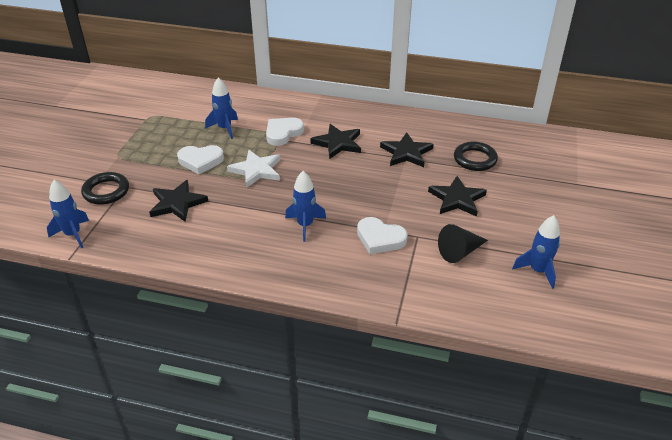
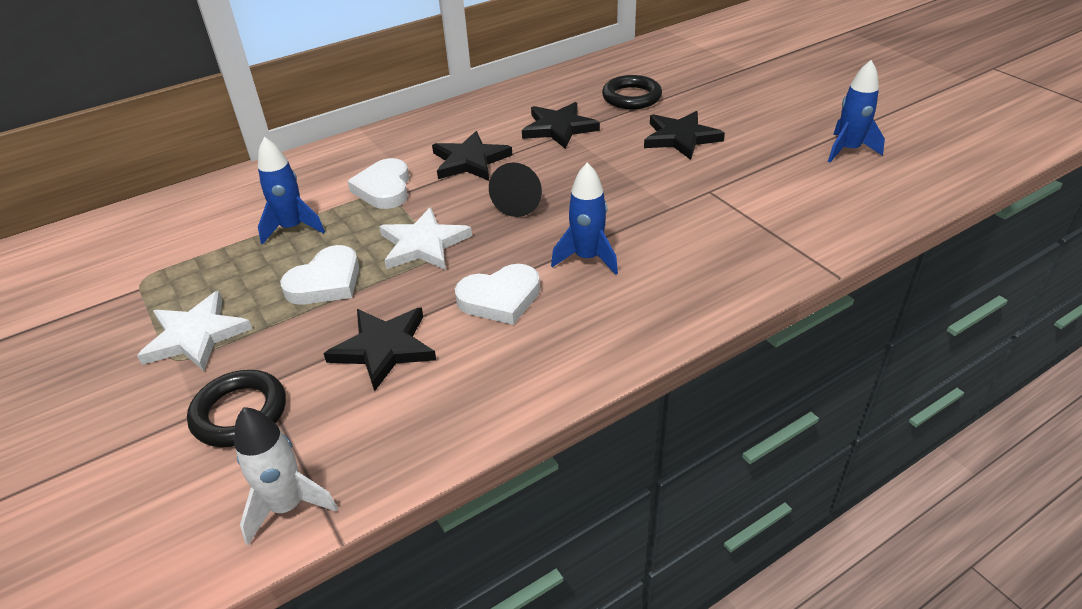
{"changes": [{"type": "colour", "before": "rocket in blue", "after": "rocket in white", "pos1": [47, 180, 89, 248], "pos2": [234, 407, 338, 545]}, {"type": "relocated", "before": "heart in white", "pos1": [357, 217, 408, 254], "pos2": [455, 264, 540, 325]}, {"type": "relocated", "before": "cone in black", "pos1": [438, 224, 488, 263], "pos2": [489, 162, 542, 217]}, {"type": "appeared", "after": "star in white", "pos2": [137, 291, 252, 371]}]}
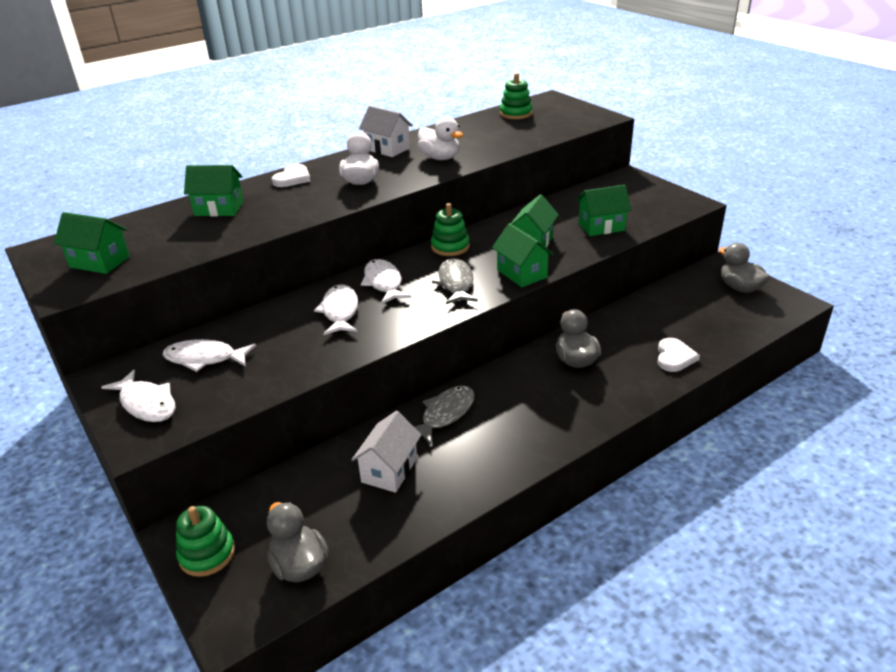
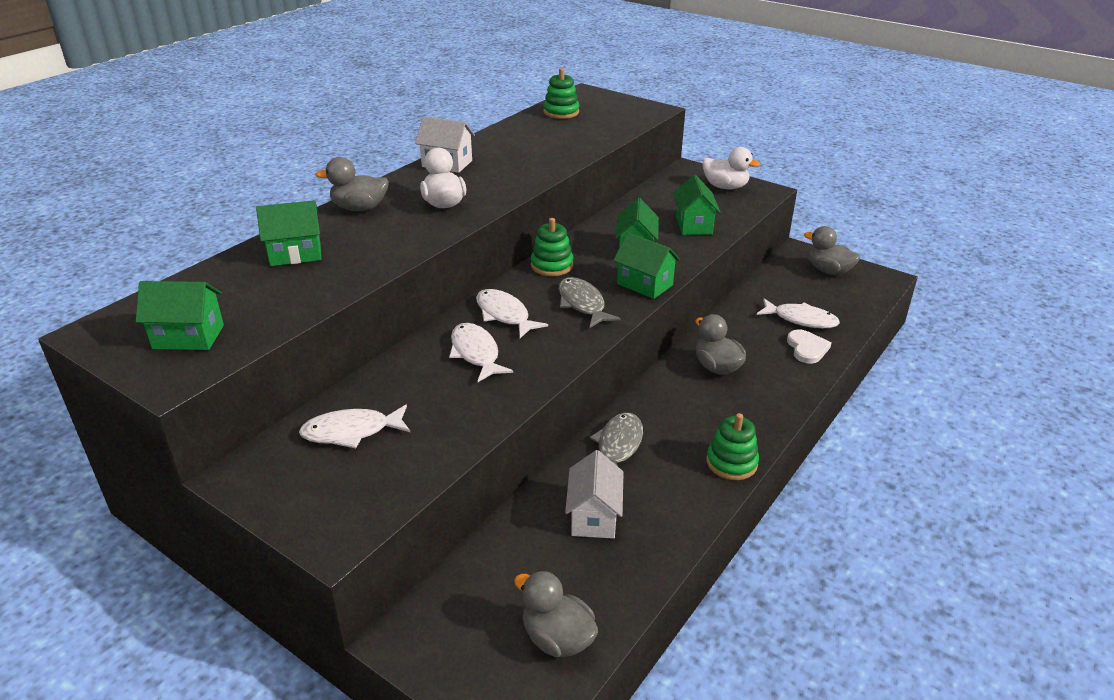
{"changes": [{"type": "relocated", "before": "fish in white", "pos1": [101, 369, 176, 422], "pos2": [757, 298, 840, 328]}, {"type": "relocated", "before": "stacking toy in green", "pos1": [176, 506, 235, 577], "pos2": [706, 413, 759, 480]}, {"type": "exchanged", "before": "heart in white", "after": "duck in grey", "pos1": [272, 164, 311, 187], "pos2": [315, 157, 389, 211]}, {"type": "relocated", "before": "duck in white", "pos1": [418, 117, 463, 160], "pos2": [702, 147, 760, 189]}, {"type": "spun", "before": "house in green", "pos1": [576, 185, 631, 236], "pos2": [673, 175, 720, 235], "turn": -60}]}
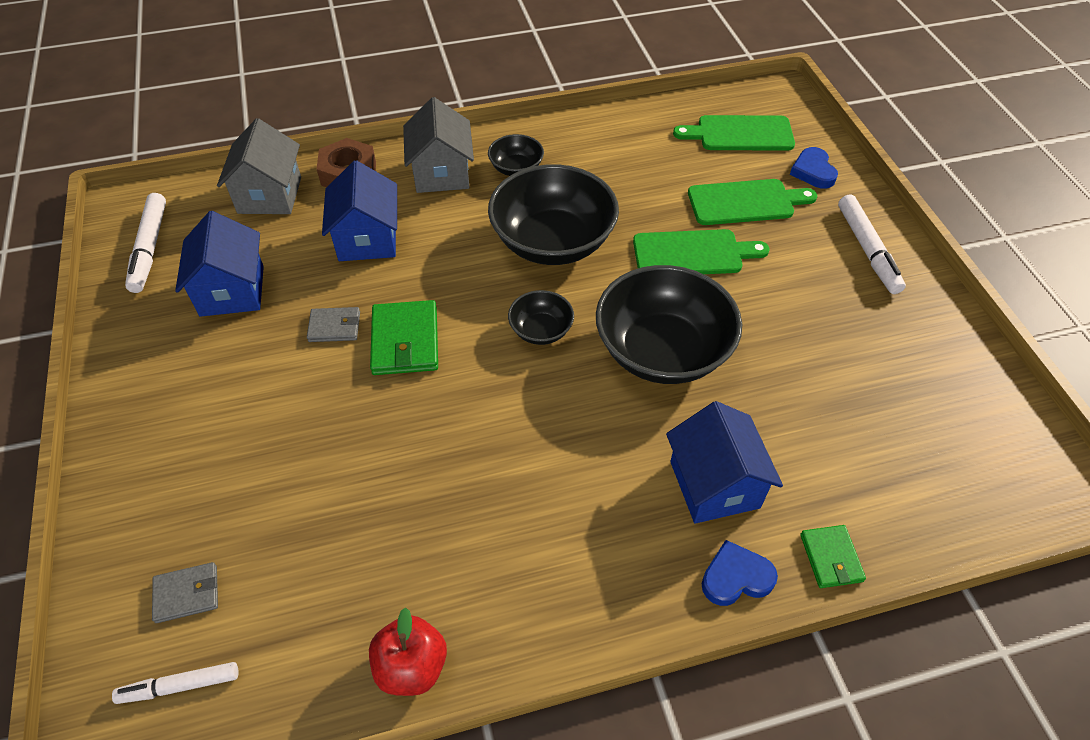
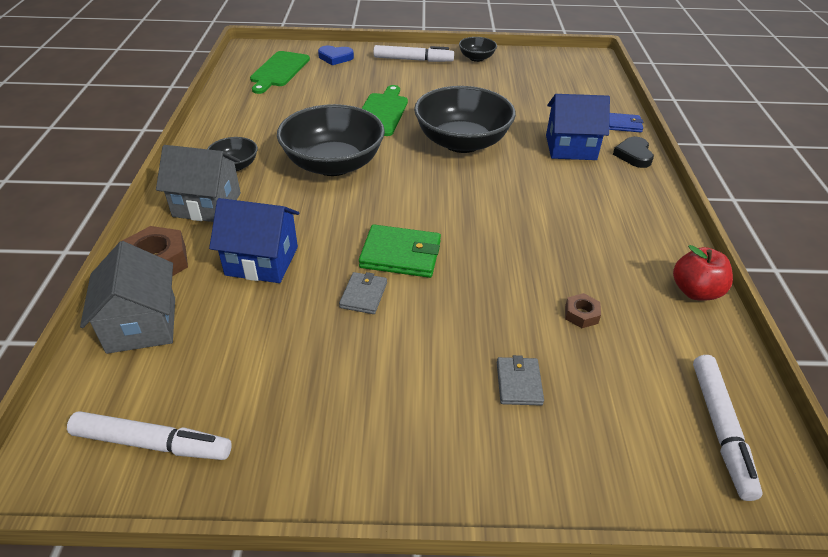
{"changes": [{"type": "size", "before": "marker in white", "pos1": [112, 662, 239, 704], "pos2": [693, 355, 763, 501], "scale": 1.54}, {"type": "relocated", "before": "wallet in grey", "pos1": [152, 562, 218, 623], "pos2": [497, 355, 544, 406]}, {"type": "missing", "before": "house in blue", "pos1": [175, 211, 264, 317]}, {"type": "spun", "before": "house in grey", "pos1": [217, 118, 301, 214], "pos2": [80, 241, 175, 354], "turn": 60}, {"type": "relocated", "before": "bowl in black", "pos1": [508, 290, 574, 345], "pos2": [459, 37, 497, 62]}, {"type": "missing", "before": "cutting board in green", "pos1": [688, 179, 818, 225]}, {"type": "colour", "before": "heart in blue", "after": "heart in black", "pos1": [702, 540, 778, 606], "pos2": [613, 137, 654, 168]}, {"type": "colour", "before": "wallet in green", "after": "wallet in blue", "pos1": [800, 525, 866, 588], "pos2": [609, 113, 643, 133]}, {"type": "appeared", "after": "nut in brown", "pos2": [565, 293, 601, 328]}]}
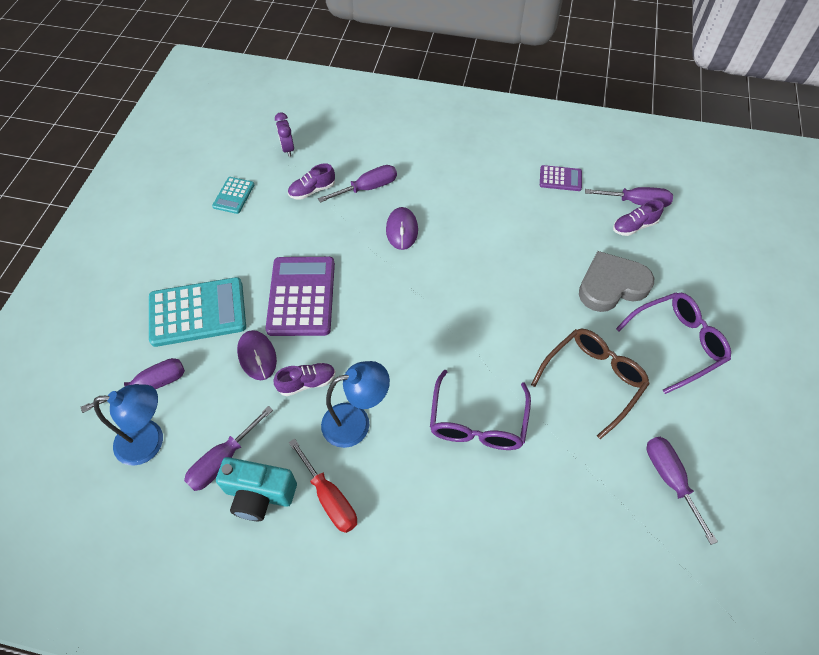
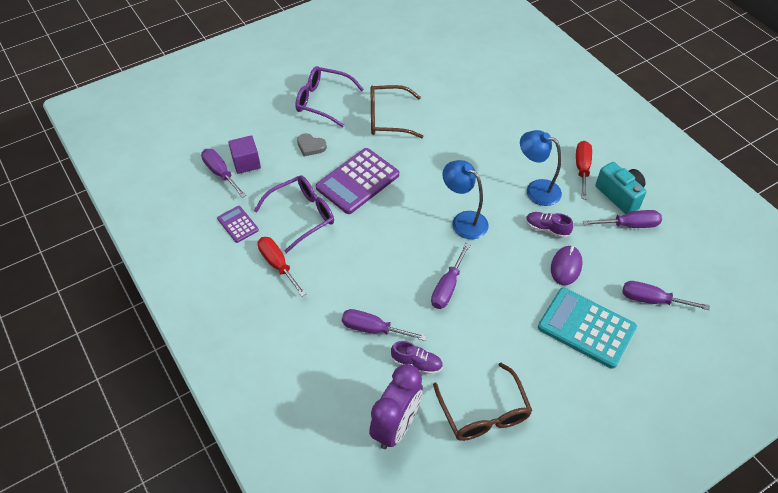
{"changes": [{"type": "relocated", "before": "lamp in blue", "pos1": [93, 384, 163, 466], "pos2": [443, 160, 488, 239]}, {"type": "exchanged", "before": "calculator in turquoise", "after": "glasses in brown", "pos1": [212, 177, 254, 214], "pos2": [433, 363, 532, 441]}, {"type": "relocated", "before": "calculator in purple", "pos1": [265, 257, 335, 336], "pos2": [316, 148, 399, 214]}, {"type": "size", "before": "clock in purple", "pos1": [275, 112, 294, 157], "pos2": [369, 364, 423, 449], "scale": 1.94}, {"type": "missing", "before": "mouse in purple", "pos1": [386, 207, 418, 250]}, {"type": "relocated", "before": "glasses in purple", "pos1": [430, 370, 531, 450], "pos2": [254, 175, 334, 253]}, {"type": "size", "before": "heart in grey", "pos1": [579, 251, 654, 312], "pos2": [297, 133, 327, 156], "scale": 0.53}, {"type": "exchanged", "before": "shoe in purple", "after": "cube in purple", "pos1": [613, 200, 664, 236], "pos2": [228, 135, 261, 174]}, {"type": "relocated", "before": "screwdriver in purple", "pos1": [647, 437, 718, 545], "pos2": [431, 243, 470, 309]}, {"type": "appeared", "after": "screwdriver in red", "pos2": [258, 237, 306, 297]}]}
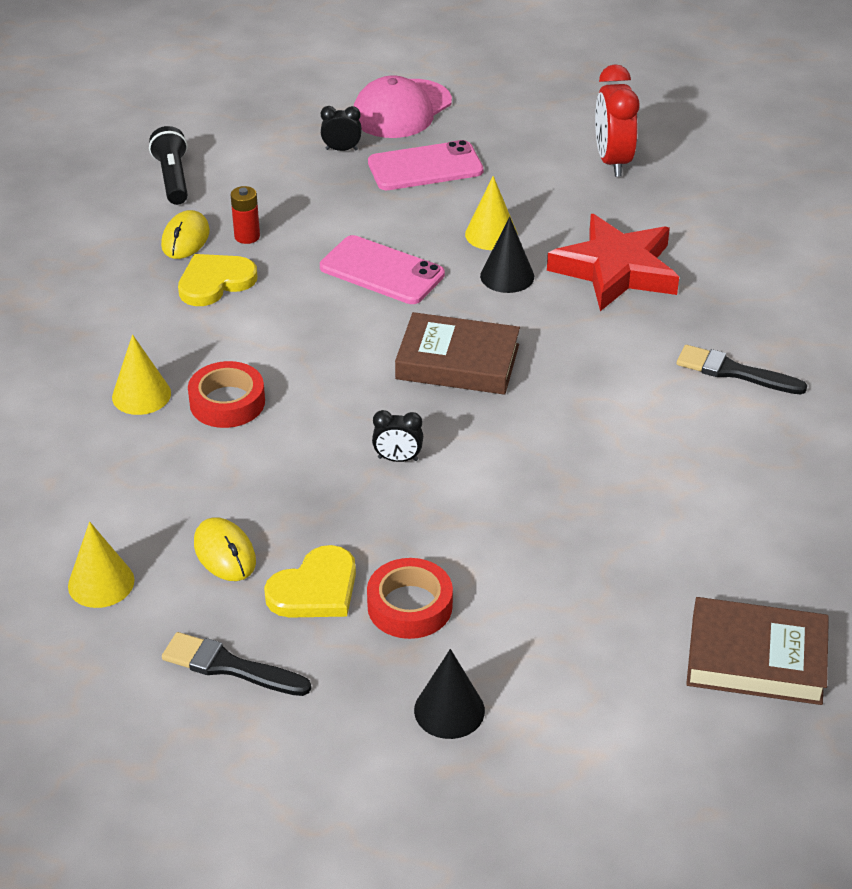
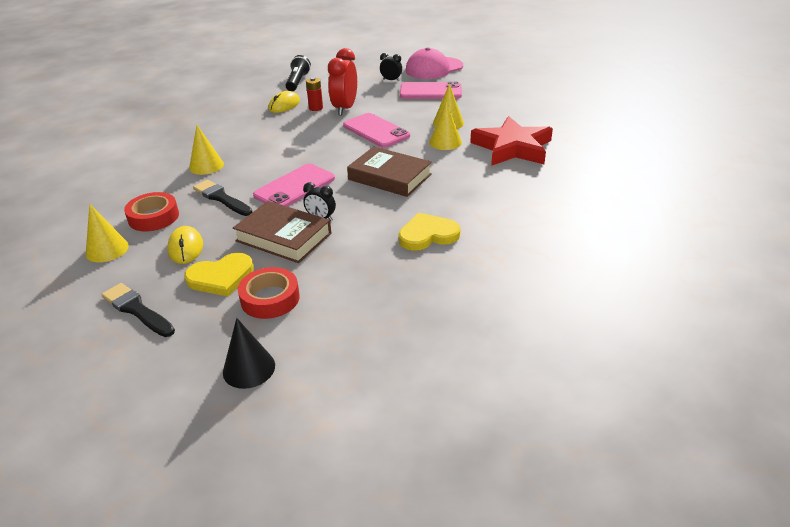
{"changes": [{"type": "relocated", "before": "heart in yellow", "pos1": [178, 254, 257, 306], "pos2": [398, 213, 461, 251]}, {"type": "relocated", "before": "tape in red", "pos1": [188, 361, 265, 428], "pos2": [124, 192, 179, 232]}, {"type": "colour", "before": "cone in black", "after": "cone in yellow", "pos1": [480, 217, 534, 293], "pos2": [429, 101, 462, 150]}, {"type": "relocated", "before": "clock in red", "pos1": [595, 64, 639, 177], "pos2": [328, 48, 357, 116]}, {"type": "relocated", "before": "brush in black", "pos1": [677, 345, 807, 394], "pos2": [193, 180, 252, 216]}, {"type": "relocated", "before": "book in brown", "pos1": [686, 597, 829, 705], "pos2": [233, 201, 331, 263]}, {"type": "appeared", "after": "phone in pink", "pos2": [253, 164, 335, 207]}]}
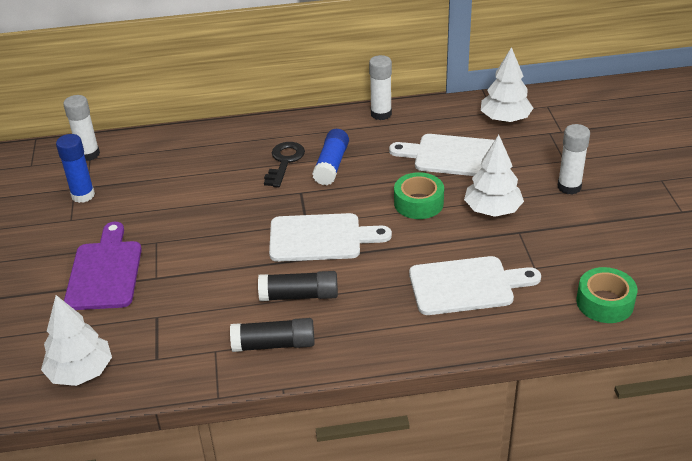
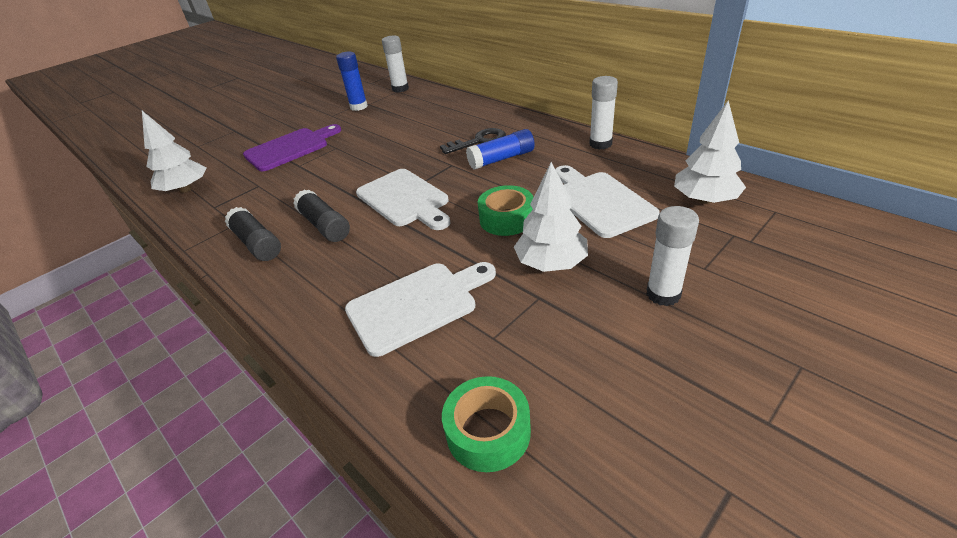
{"changes": [{"type": "spun", "before": "cutting board in white", "pos1": [409, 256, 541, 315], "pos2": [345, 262, 496, 357], "turn": -75}]}
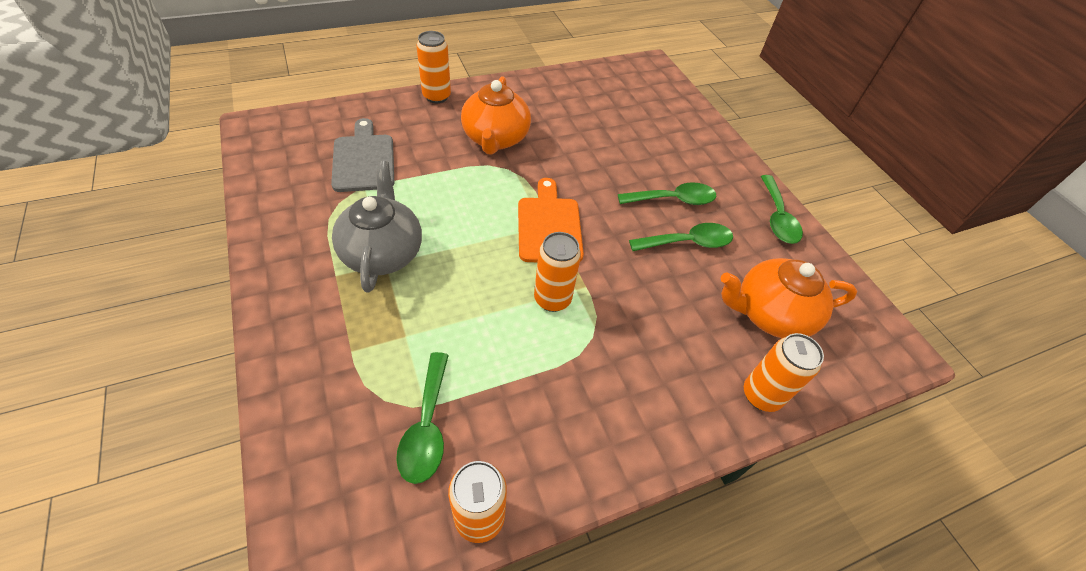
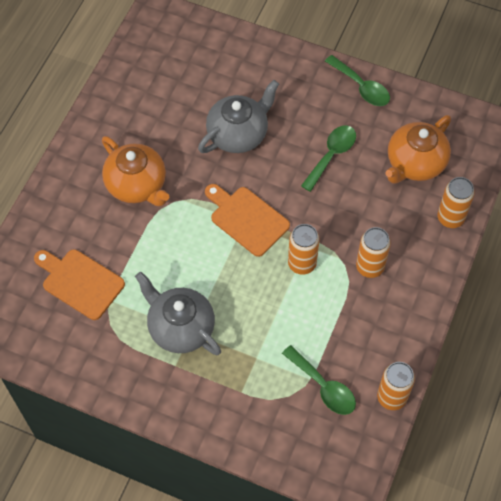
{"changes": [{"type": "colour", "before": "cutting board in grey", "after": "cutting board in orange", "pos1": [331, 118, 394, 192], "pos2": [34, 249, 125, 320]}, {"type": "relocated", "before": "can in orange", "pos1": [416, 31, 451, 103], "pos2": [356, 227, 391, 278]}, {"type": "missing", "before": "spoon in green", "pos1": [618, 182, 716, 205]}, {"type": "appeared", "after": "teapot in grey", "pos2": [198, 80, 279, 153]}]}
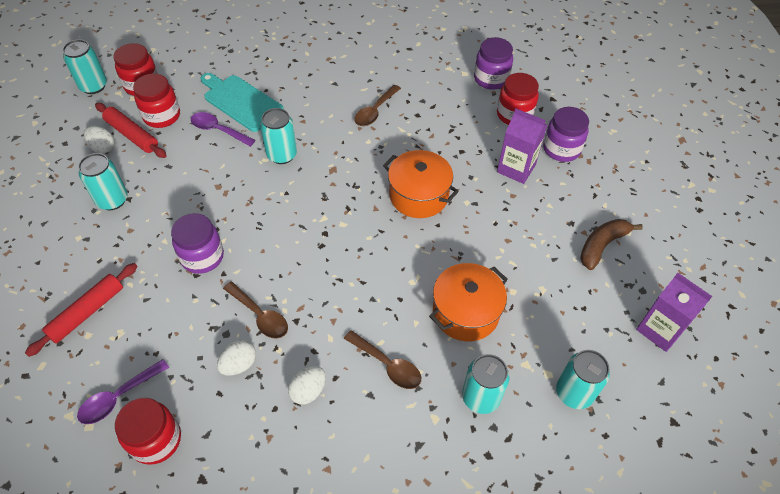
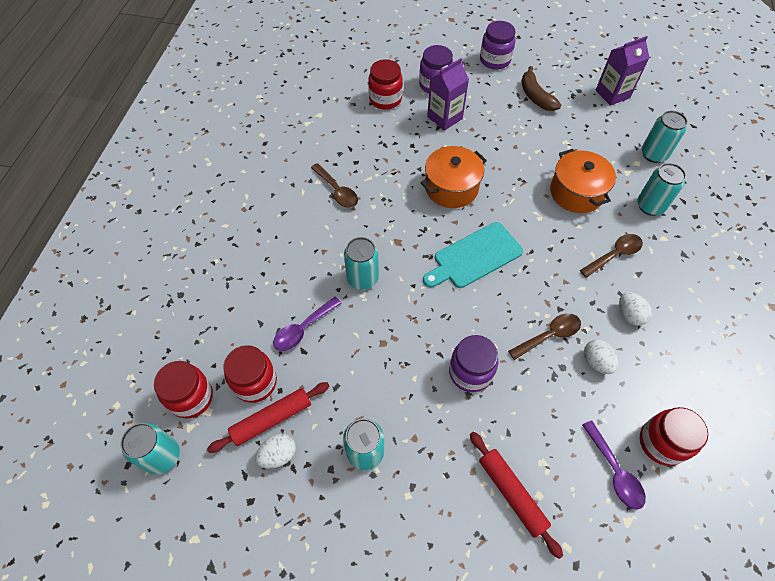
{"changes": [{"type": "relocated", "before": "cutting board in turquoise", "pos1": [200, 73, 284, 132], "pos2": [423, 222, 523, 288]}, {"type": "relocated", "before": "jar in purple", "pos1": [474, 37, 513, 90], "pos2": [480, 21, 516, 70]}]}
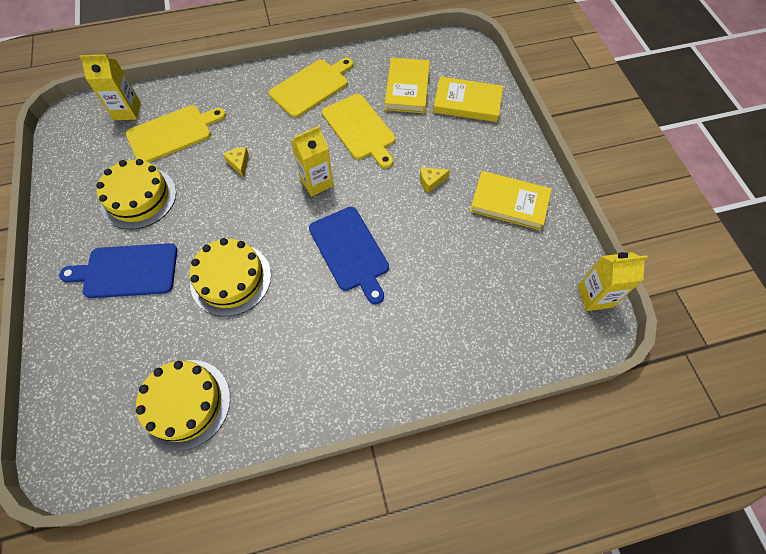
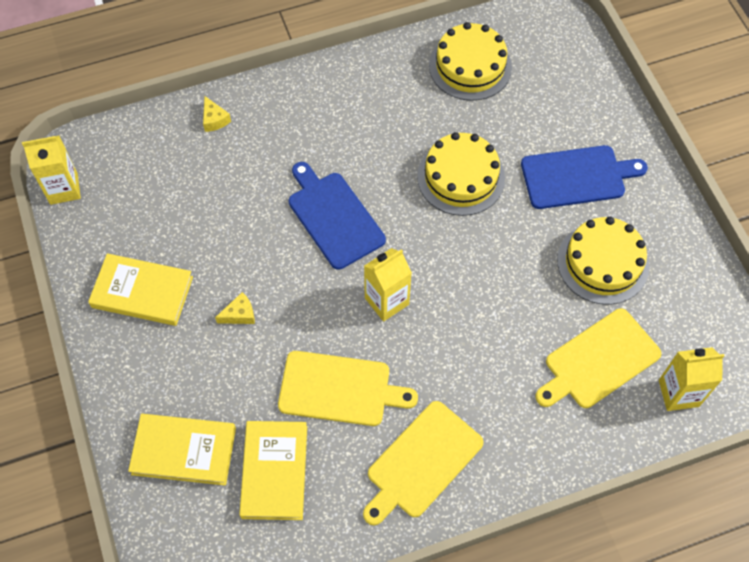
{"changes": [{"type": "relocated", "before": "cheese in yellow", "pos1": [223, 147, 249, 177], "pos2": [203, 96, 231, 132]}, {"type": "spun", "before": "cutting board in yellow", "pos1": [322, 94, 395, 168], "pos2": [278, 351, 418, 426], "turn": 135}]}
